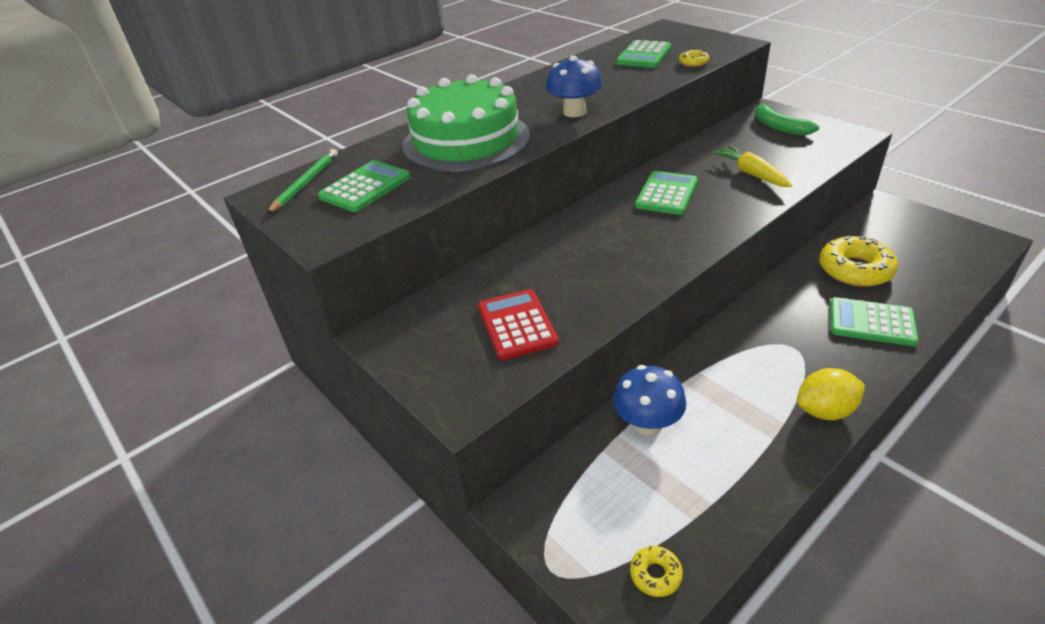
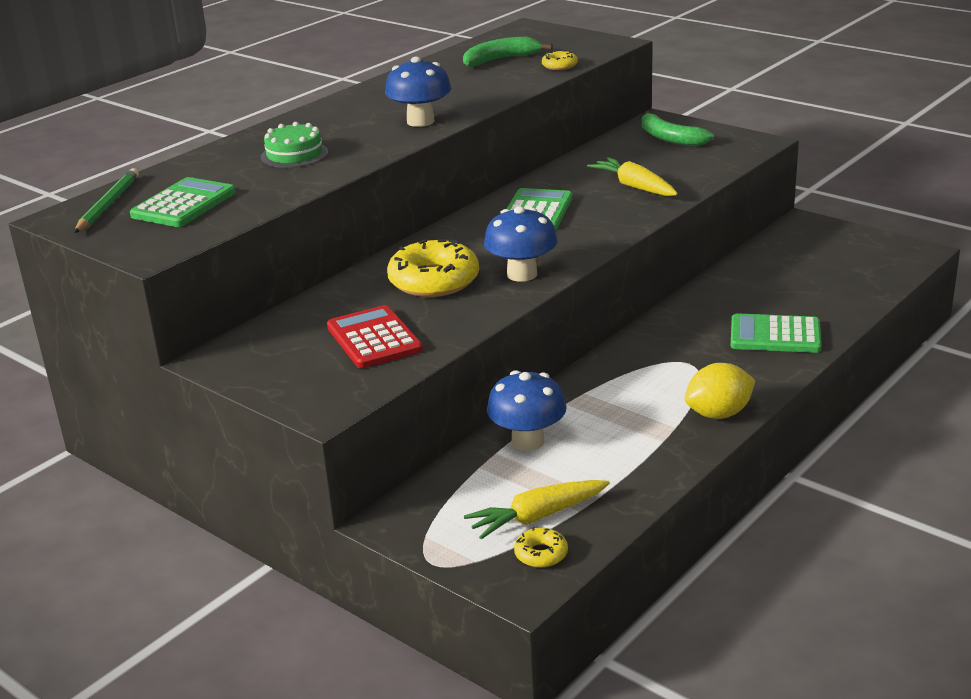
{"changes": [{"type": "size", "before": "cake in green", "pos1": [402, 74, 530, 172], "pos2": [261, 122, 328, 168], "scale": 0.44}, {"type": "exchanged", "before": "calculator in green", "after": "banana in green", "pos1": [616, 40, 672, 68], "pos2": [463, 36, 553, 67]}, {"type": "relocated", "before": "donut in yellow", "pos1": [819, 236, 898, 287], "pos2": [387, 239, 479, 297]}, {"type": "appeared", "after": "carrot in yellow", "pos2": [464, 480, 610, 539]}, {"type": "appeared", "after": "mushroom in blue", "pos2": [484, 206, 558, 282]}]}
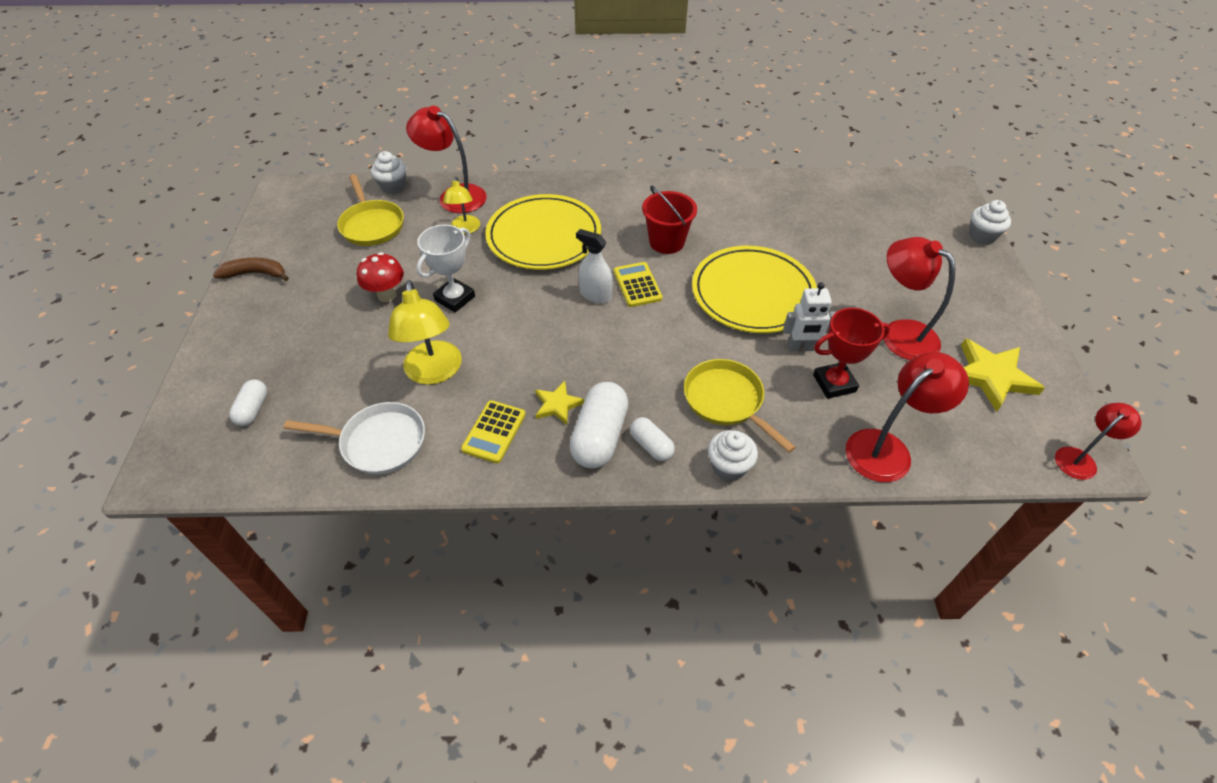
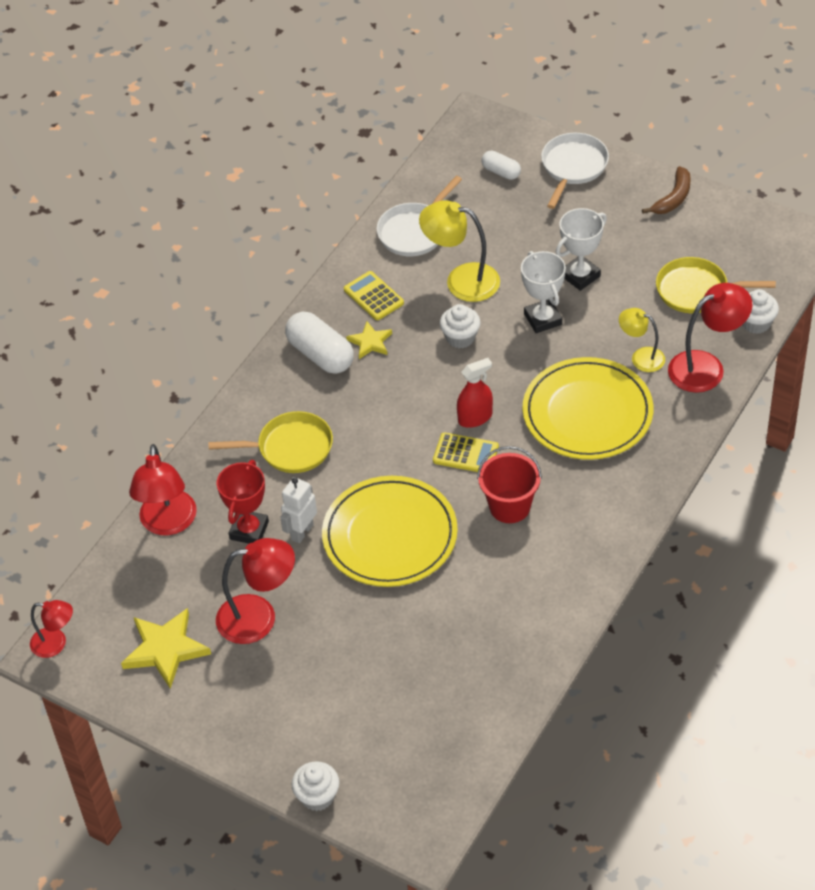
{"changes": [{"type": "exchanged", "before": "mushroom in red", "after": "trophy in white", "pos1": [357, 252, 404, 302], "pos2": [556, 208, 607, 291]}, {"type": "colour", "before": "spray bottle in white", "after": "spray bottle in red", "pos1": [576, 229, 613, 304], "pos2": [457, 358, 493, 428]}, {"type": "missing", "before": "capsule in white", "pos1": [630, 417, 675, 461]}, {"type": "relocated", "before": "cupcake in white", "pos1": [708, 430, 758, 481], "pos2": [440, 304, 481, 348]}, {"type": "spun", "before": "lamp in red", "pos1": [1055, 403, 1142, 480], "pos2": [30, 600, 73, 658], "turn": -75}, {"type": "appeared", "after": "pan in white", "pos2": [541, 133, 609, 209]}]}
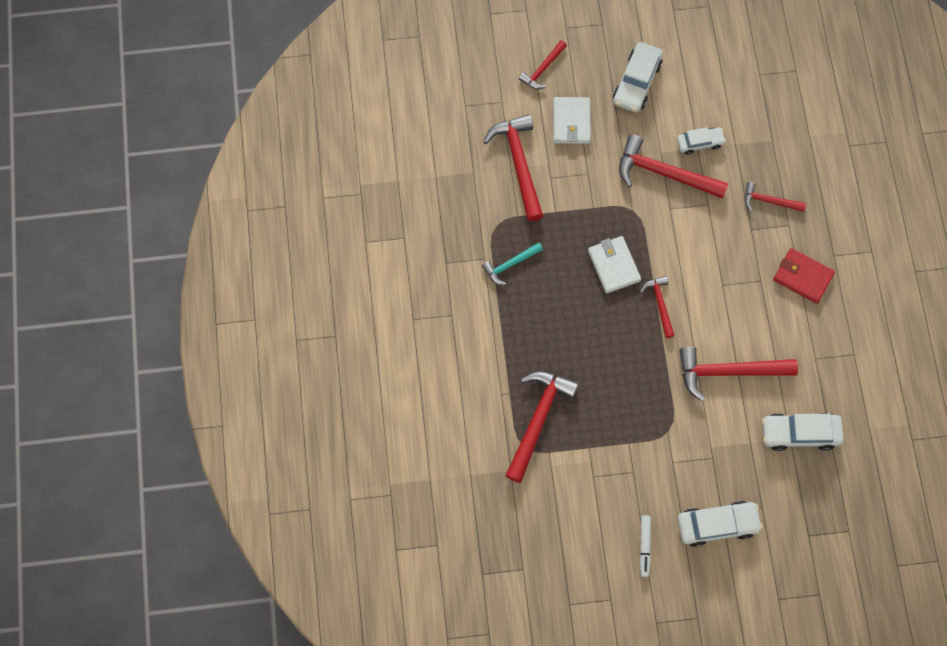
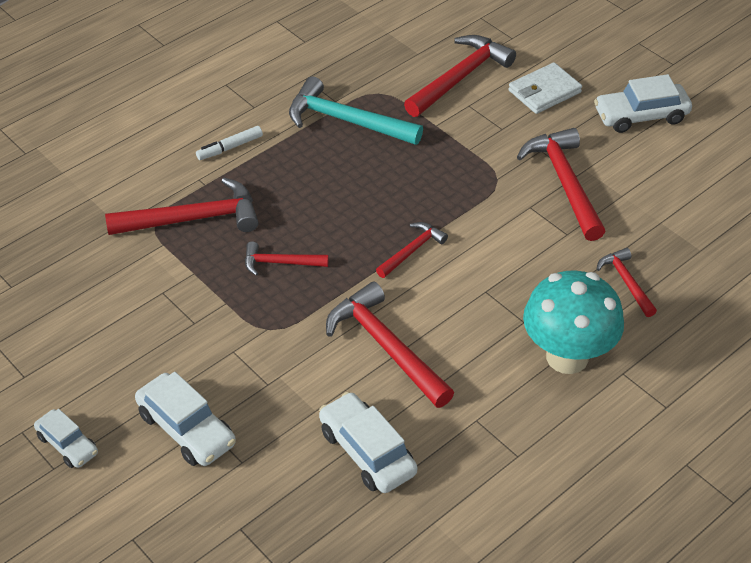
{"changes": [{"type": "size", "before": "hammer in turquoise", "pos1": [482, 243, 543, 285], "pos2": [289, 76, 423, 145], "scale": 1.81}, {"type": "relocated", "before": "hammer in red", "pos1": [519, 40, 567, 89], "pos2": [245, 242, 329, 276]}, {"type": "missing", "before": "wallet in white", "pos1": [588, 236, 641, 293]}, {"type": "relocated", "before": "marker in white", "pos1": [640, 515, 651, 577], "pos2": [196, 126, 263, 160]}, {"type": "relocated", "before": "car in white", "pos1": [677, 127, 726, 155], "pos2": [34, 409, 98, 468]}, {"type": "exchanged", "before": "wallet in red", "after": "mushroom in turquoise", "pos1": [773, 248, 835, 304], "pos2": [523, 270, 624, 374]}]}
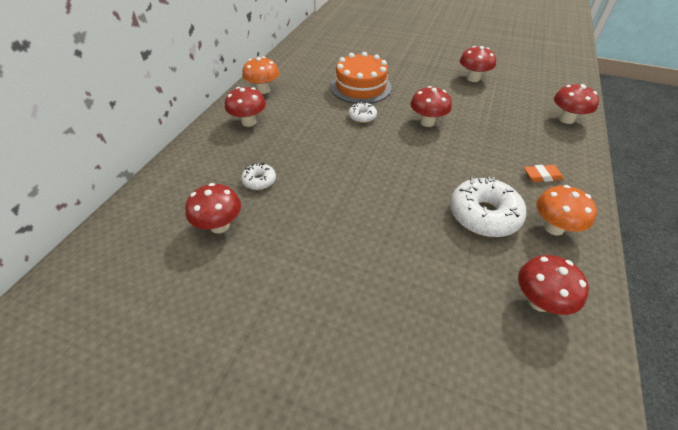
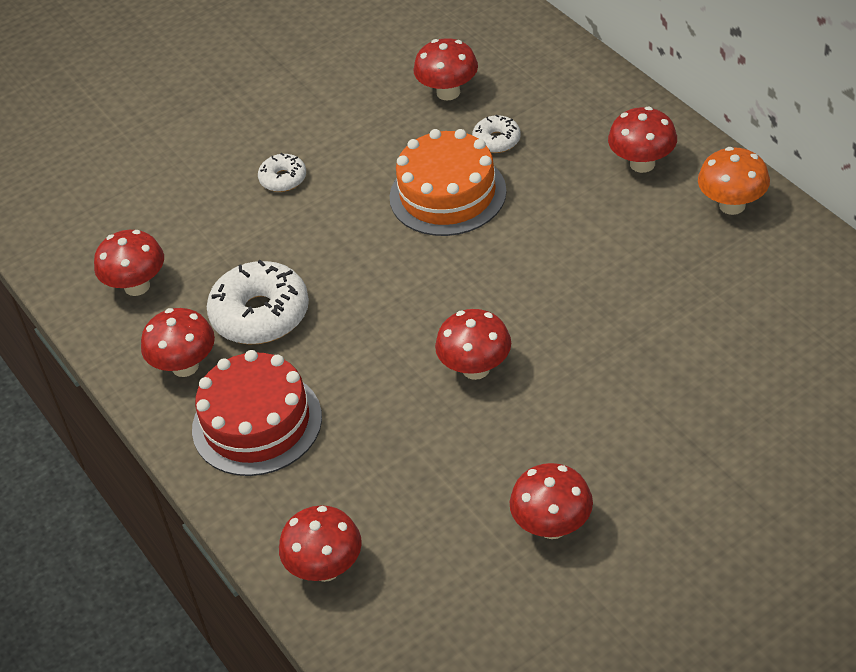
{"changes": [{"type": "relocated", "before": "cake in orange", "pos1": [331, 52, 392, 104], "pos2": [390, 129, 507, 236]}, {"type": "relocated", "before": "donut in white", "pos1": [349, 102, 377, 123], "pos2": [258, 153, 306, 192]}, {"type": "exchanged", "before": "eraser in orange", "after": "cake in red", "pos1": [524, 165, 564, 182], "pos2": [192, 350, 322, 476]}, {"type": "colour", "before": "mushroom in orange", "after": "mushroom in red", "pos1": [536, 185, 597, 235], "pos2": [141, 308, 215, 377]}]}
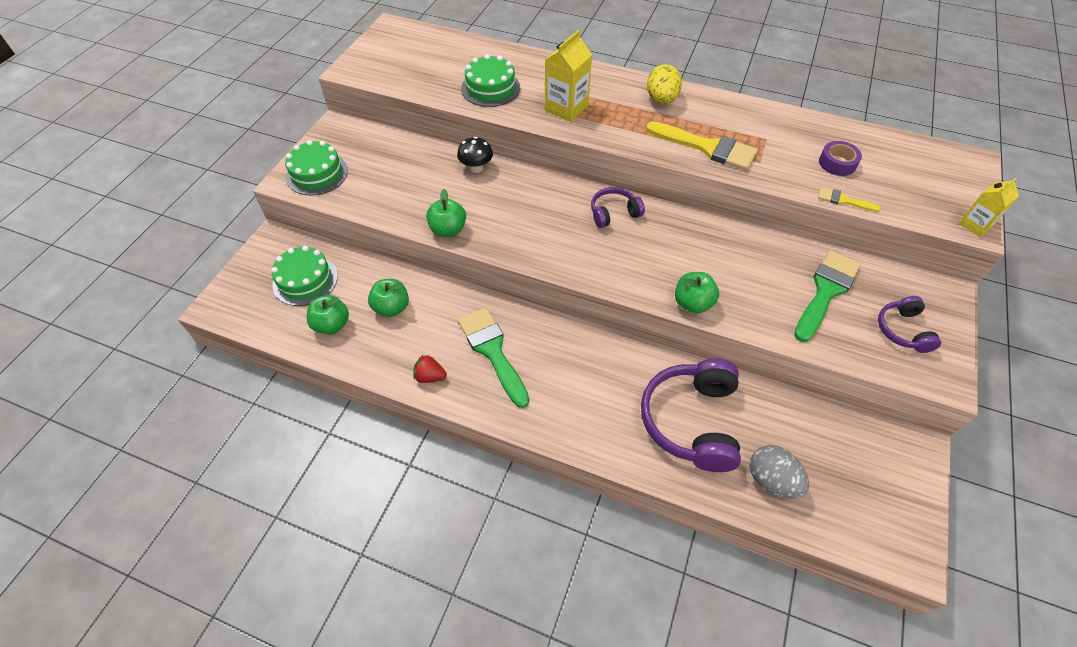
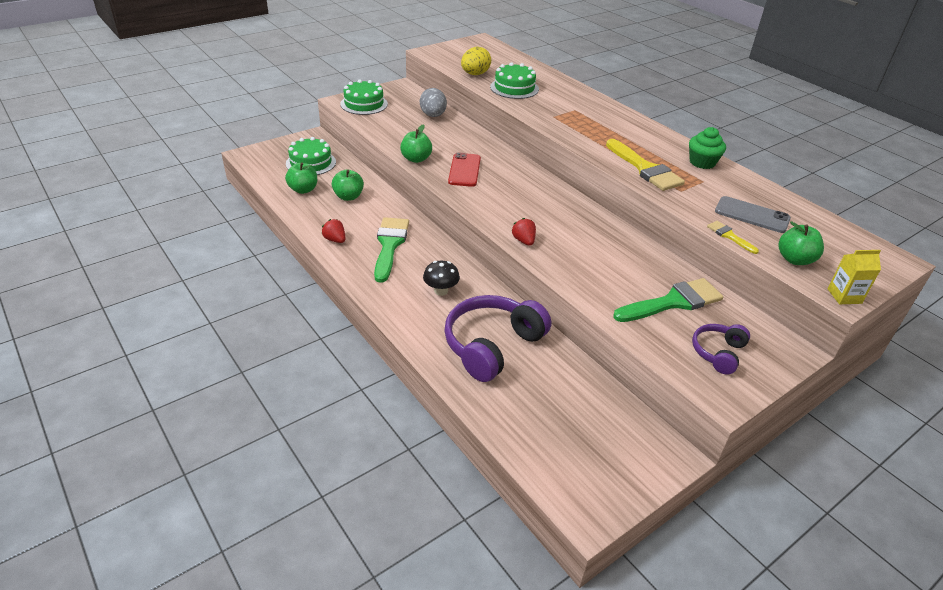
{"changes": [{"type": "relocated", "before": "mushroom in black", "pos1": [457, 137, 493, 173], "pos2": [423, 261, 460, 296]}, {"type": "missing", "before": "carton in yellow", "pos1": [545, 30, 592, 122]}, {"type": "missing", "before": "headphones in purple", "pos1": [591, 187, 645, 228]}, {"type": "relocated", "before": "egg in yellow", "pos1": [647, 64, 682, 104], "pos2": [461, 47, 491, 75]}, {"type": "relocated", "before": "apple in green", "pos1": [675, 272, 719, 314], "pos2": [778, 221, 824, 265]}, {"type": "relocated", "before": "egg in grey", "pos1": [749, 445, 809, 499], "pos2": [420, 88, 447, 117]}, {"type": "exchanged", "before": "tape in purple", "after": "phone in grey", "pos1": [819, 141, 862, 176], "pos2": [715, 196, 791, 233]}, {"type": "appeared", "after": "phone in red", "pos2": [448, 153, 481, 187]}, {"type": "appeared", "after": "strawberry in red", "pos2": [512, 218, 536, 246]}, {"type": "appeared", "after": "cupcake in green", "pos2": [689, 127, 726, 169]}]}
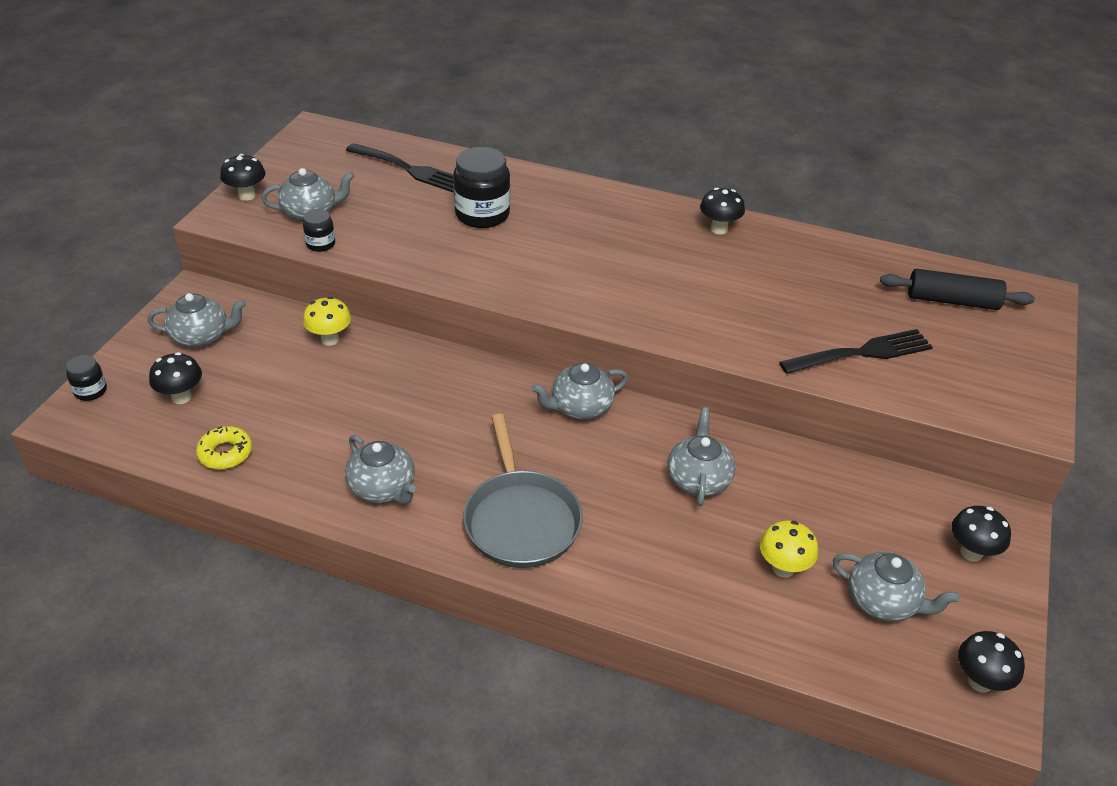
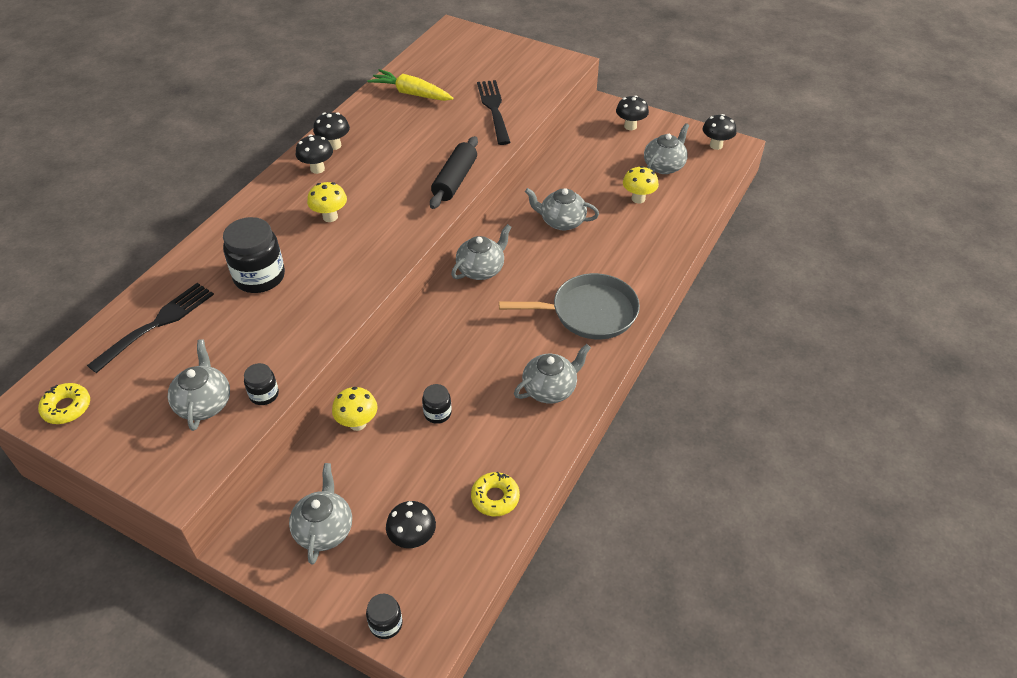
{"changes": [{"type": "relocated", "before": "mushroom in black", "pos1": [220, 154, 266, 201], "pos2": [296, 135, 333, 174]}, {"type": "spun", "before": "teapot in grey", "pos1": [531, 363, 628, 420], "pos2": [451, 224, 511, 280], "turn": -120}, {"type": "relocated", "before": "rolling pin in black", "pos1": [880, 269, 1035, 310], "pos2": [430, 136, 478, 209]}, {"type": "appeared", "after": "donut in yellow", "pos2": [38, 383, 90, 424]}, {"type": "appeared", "after": "mushroom in yellow", "pos2": [307, 182, 347, 222]}, {"type": "appeared", "after": "carrot in yellow", "pos2": [367, 69, 453, 101]}, {"type": "appeared", "after": "jar in black", "pos2": [422, 384, 452, 424]}]}
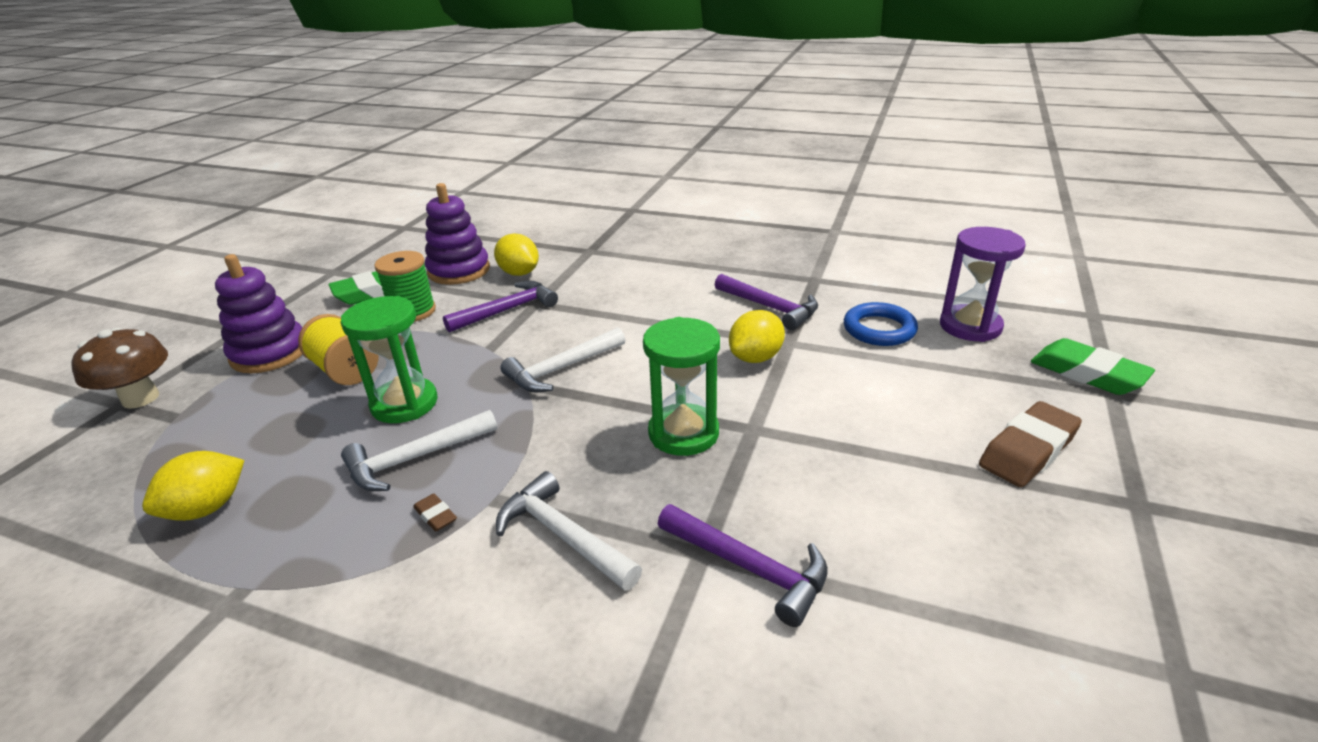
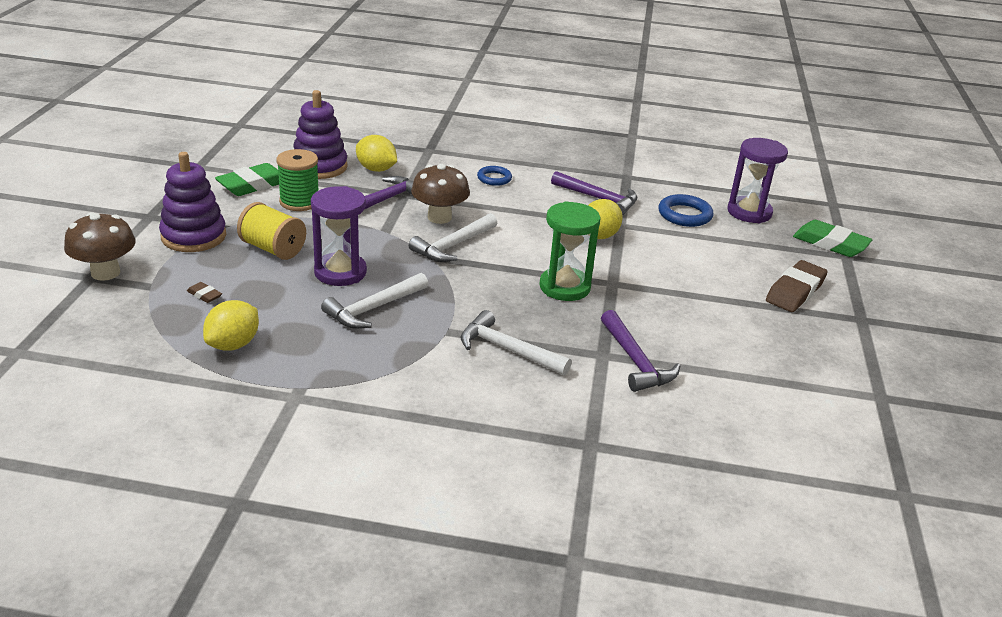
{"changes": [{"type": "colour", "before": "hourglass in green", "after": "hourglass in purple", "pos1": [341, 296, 437, 423], "pos2": [311, 186, 367, 286]}, {"type": "relocated", "before": "eraser in brown", "pos1": [413, 494, 457, 531], "pos2": [187, 282, 222, 303]}, {"type": "spun", "before": "hammer in purple", "pos1": [658, 504, 828, 627], "pos2": [601, 310, 680, 392], "turn": 45}, {"type": "appeared", "after": "mushroom in brown", "pos2": [411, 164, 470, 224]}, {"type": "appeared", "after": "ring in blue", "pos2": [477, 166, 512, 186]}]}
